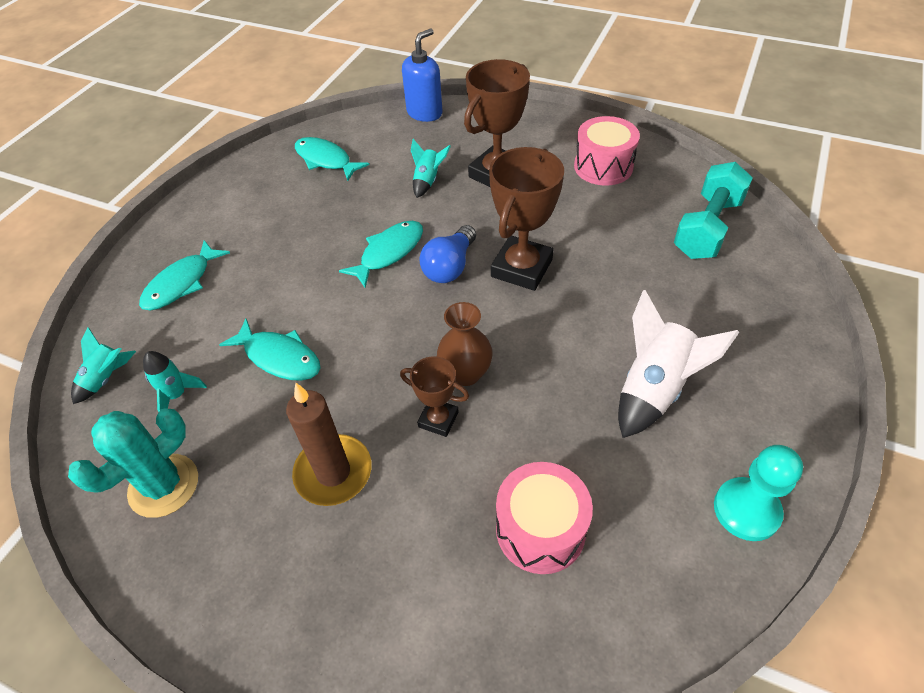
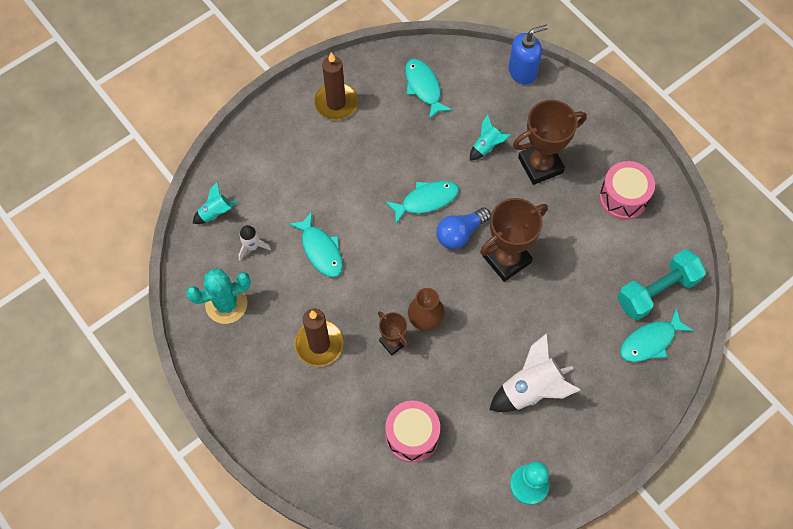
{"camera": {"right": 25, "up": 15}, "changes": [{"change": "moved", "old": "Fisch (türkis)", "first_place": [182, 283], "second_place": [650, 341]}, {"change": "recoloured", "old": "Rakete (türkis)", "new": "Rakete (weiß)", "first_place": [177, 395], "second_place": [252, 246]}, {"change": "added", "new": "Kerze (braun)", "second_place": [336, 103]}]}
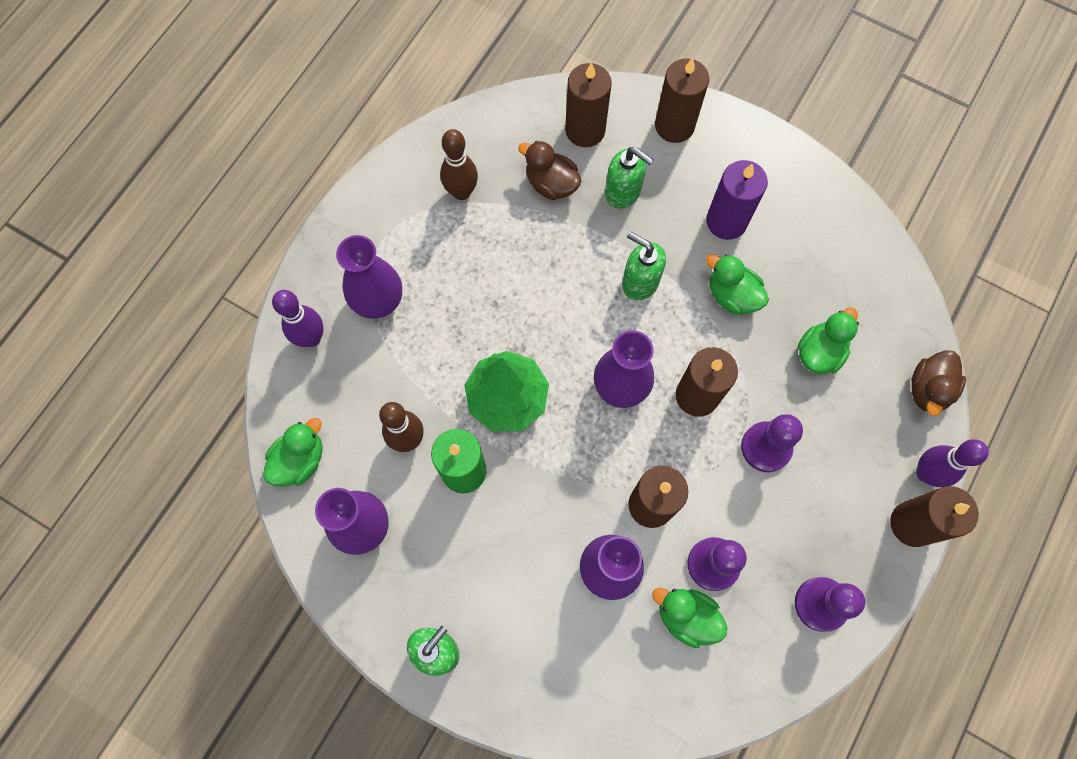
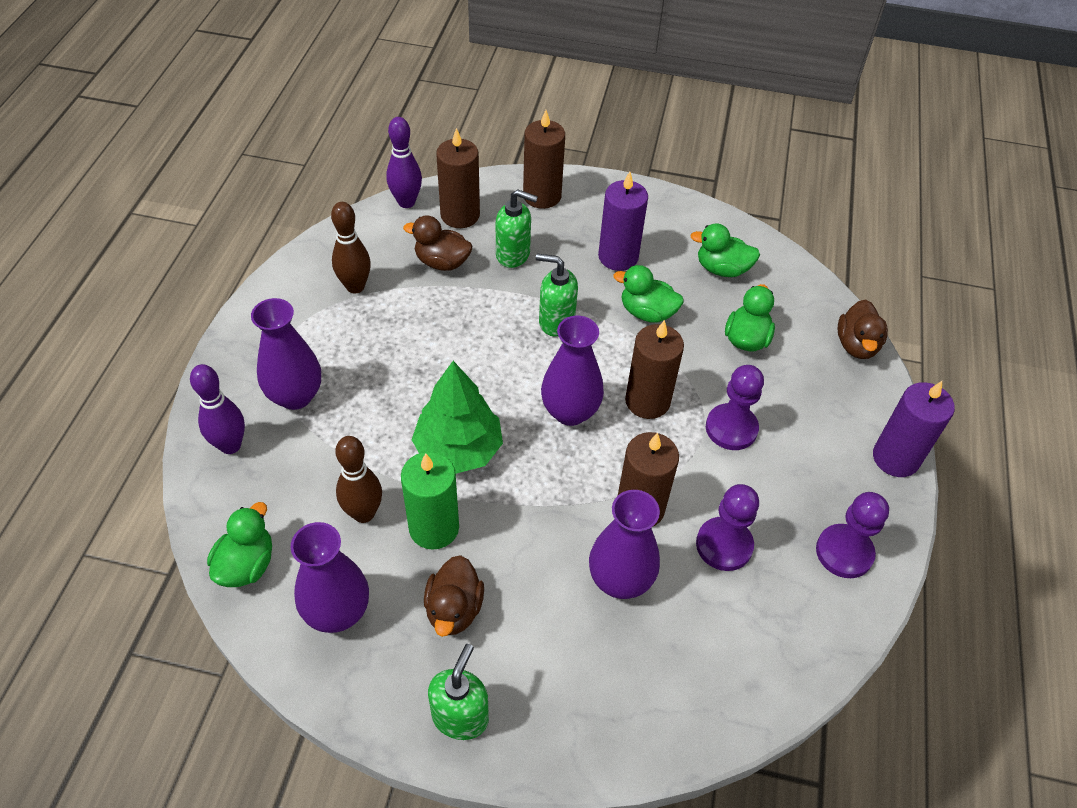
{"camera": {"right": -20, "up": -20}, "changes": [{"change": "moved", "old": "Ente (grün)", "first_place": [686, 616], "second_place": [722, 269]}, {"change": "recoloured", "old": "Kerze (braun)", "new": "Kerze (lila)", "first_place": [912, 524], "second_place": [895, 458]}, {"change": "moved", "old": "Bowlingkegel (lila)", "first_place": [925, 473], "second_place": [406, 202]}, {"change": "added", "new": "Ente (braun)", "second_place": [454, 609]}]}
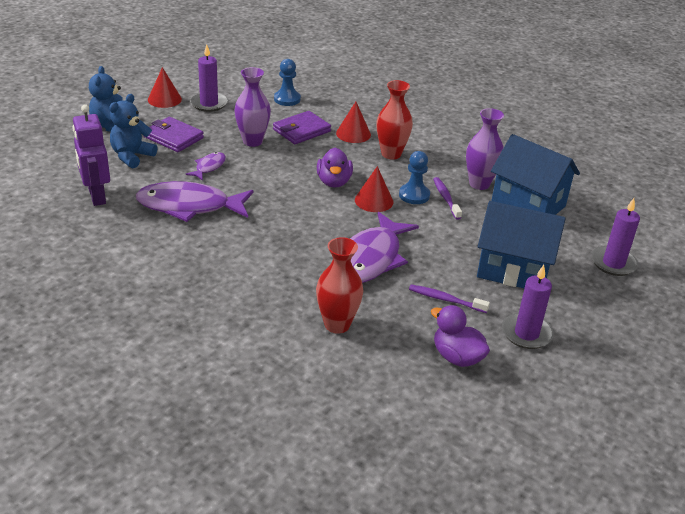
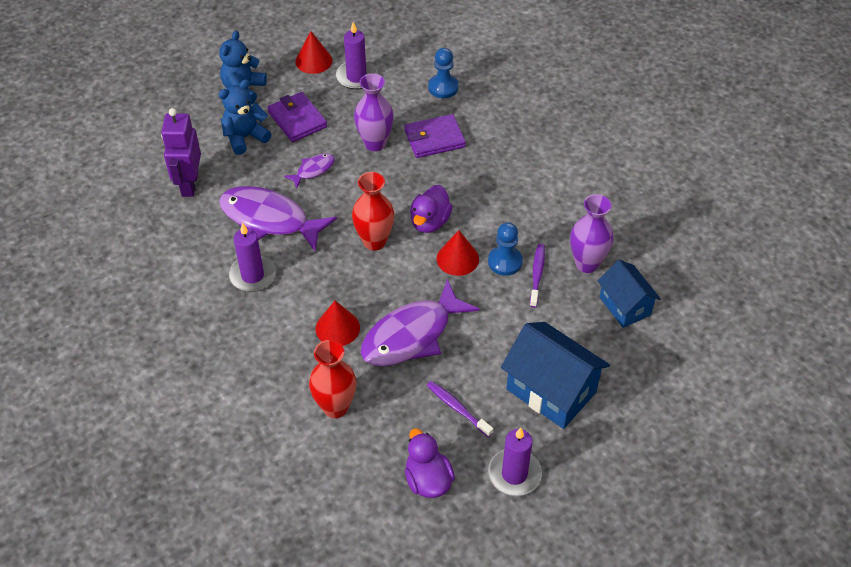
{"camera": {"right": 25, "up": 15}, "changes": [{"change": "moved", "old": "Kegel (rot)", "first_place": [353, 134], "second_place": [337, 328]}, {"change": "moved", "old": "Vase (rot)", "first_place": [391, 154], "second_place": [374, 241]}, {"change": "resized", "old": "Haus (blau)", "first_place": [528, 204], "second_place": [625, 306], "factor": 0.64}, {"change": "moved", "old": "Kerze (lila)", "first_place": [613, 263], "second_place": [252, 275]}]}
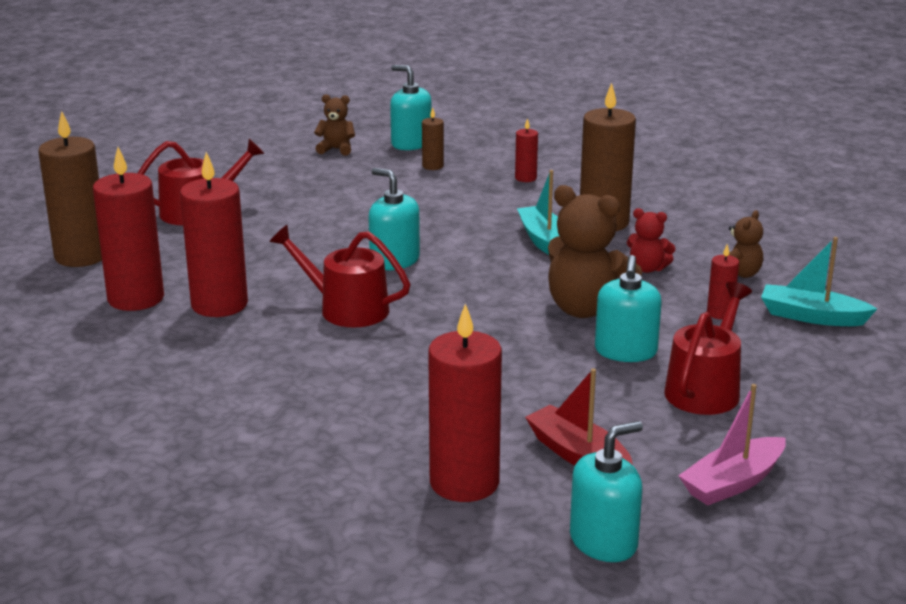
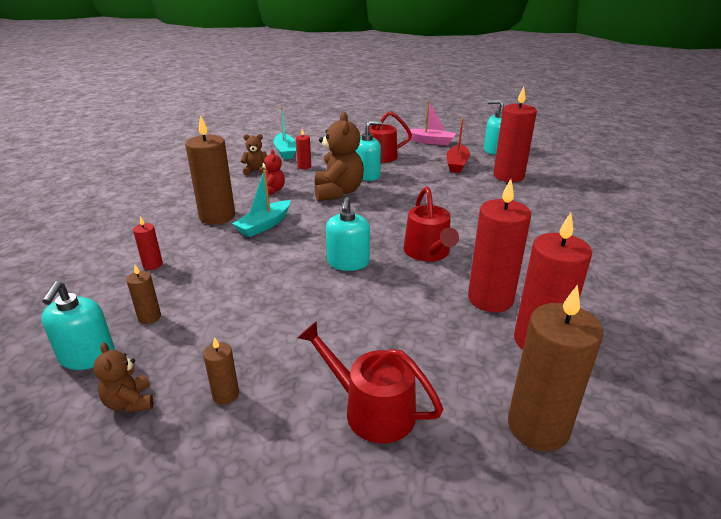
{"camera": {"right": -125, "up": 5}, "changes": [{"change": "added", "new": "Kerze (braun)", "second_place": [225, 394]}]}
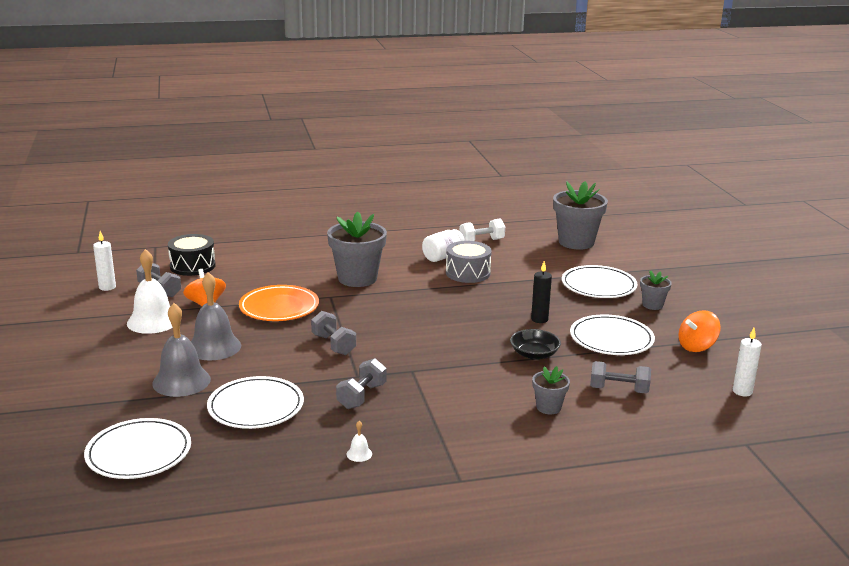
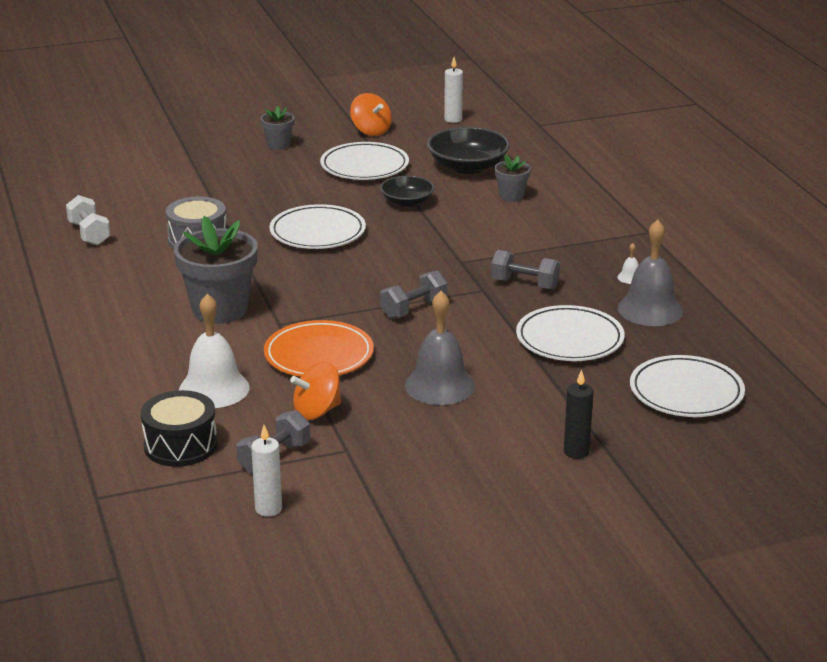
{"camera": {"right": -95, "up": 5}, "changes": [{"change": "moved", "old": "Glocke (weiß)", "first_place": [153, 321], "second_place": [214, 389]}, {"change": "moved", "old": "Glocke (grau)", "first_place": [181, 381], "second_place": [650, 309]}, {"change": "removed", "old": "Einmachglas (weiß)", "first_place": [443, 257]}, {"change": "moved", "old": "Kerze (schwarz)", "first_place": [539, 319], "second_place": [576, 452]}, {"change": "removed", "old": "Blumentopf (grau)", "first_place": [576, 242]}, {"change": "moved", "old": "Teller (weiß)", "first_place": [598, 286], "second_place": [317, 232]}, {"change": "replaced", "old": "Hantel (grau)", "new": "Schüssel (schwarz)", "first_place": [618, 390], "second_place": [468, 166]}]}
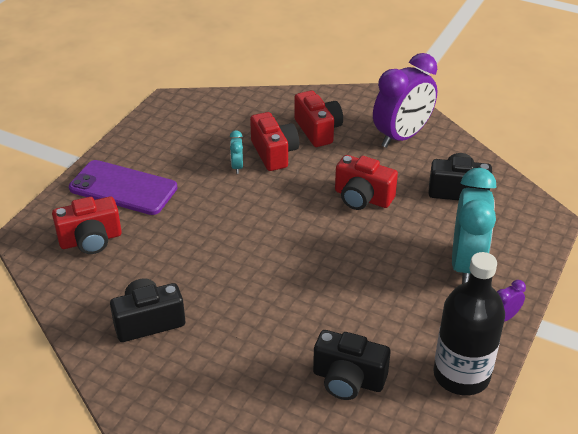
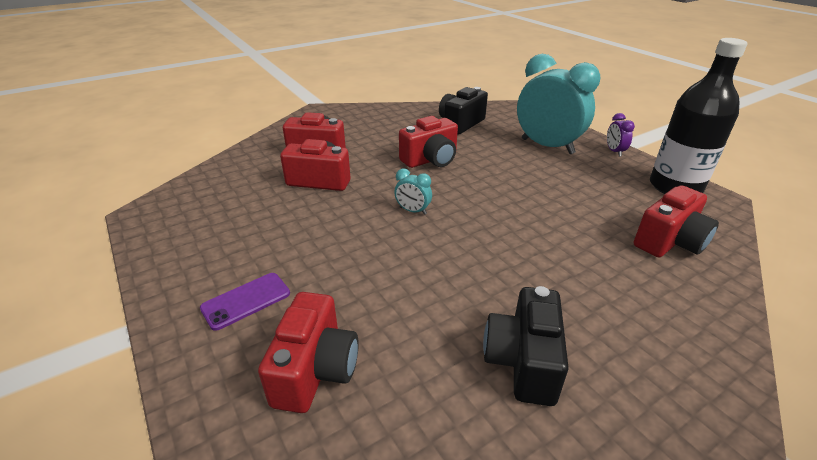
{"camera": {"right": -60, "up": -5}, "changes": [{"change": "resized", "old": "Handy (lila)", "first_place": [123, 188], "second_place": [246, 301], "factor": 0.54}, {"change": "moved", "old": "Wecker (türkis)", "first_place": [237, 167], "second_place": [413, 211]}, {"change": "recoloured", "old": "Kamera (schwarz)", "new": "Kamera (rot)", "first_place": [348, 379], "second_place": [669, 241]}, {"change": "removed", "old": "Wecker (lila)", "first_place": [402, 136]}]}
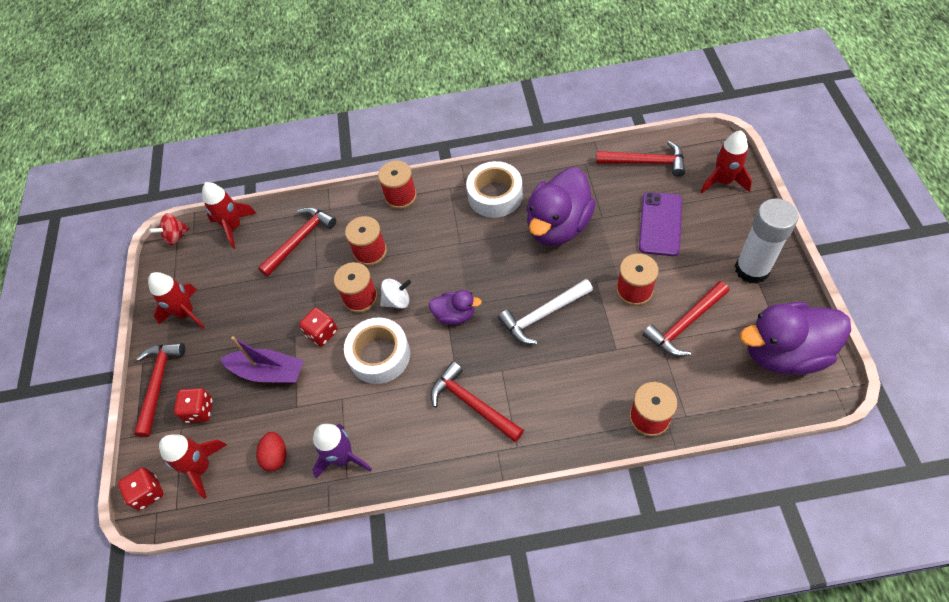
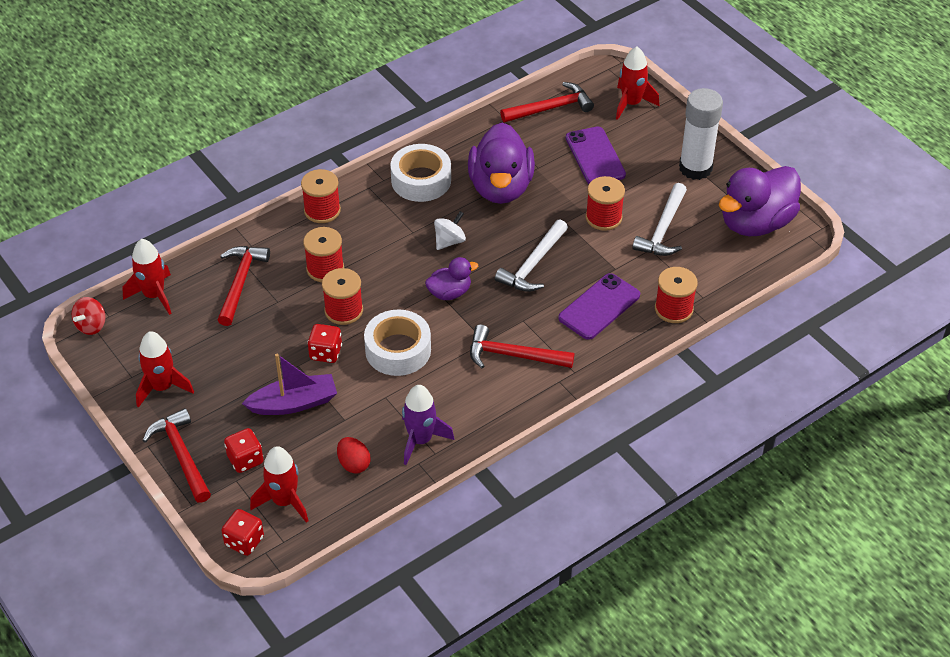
{"camera": {"right": -35, "up": -10}, "changes": [{"change": "moved", "old": "Kreisel (weiß)", "first_place": [397, 301], "second_place": [449, 241]}, {"change": "recoloured", "old": "Hammer (rot)", "new": "Hammer (weiß)", "first_place": [684, 324], "second_place": [662, 229]}, {"change": "added", "new": "Handy (lila)", "second_place": [599, 307]}]}
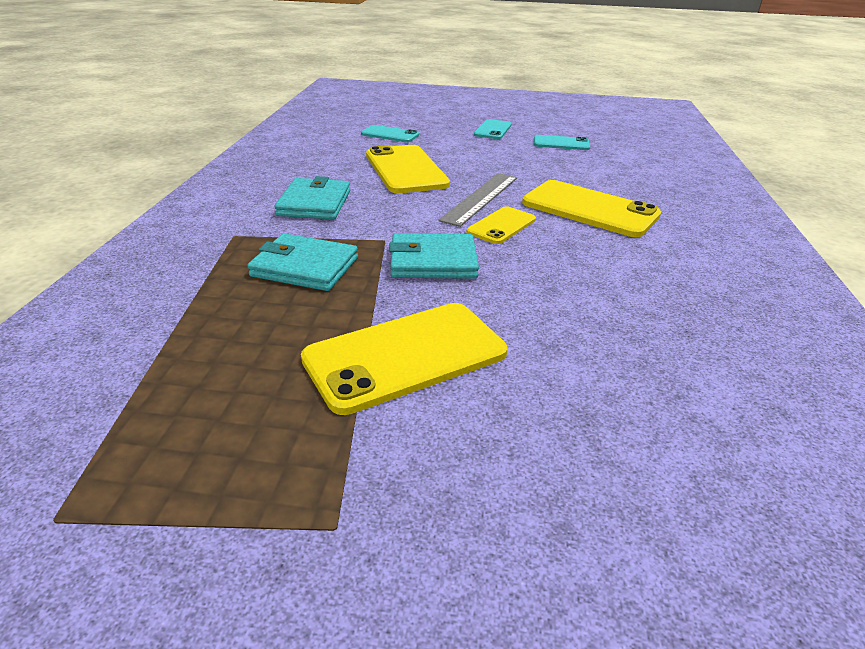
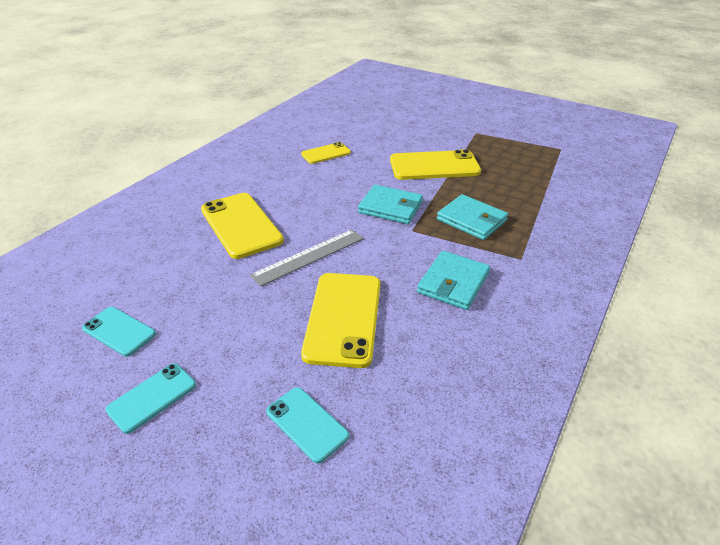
{"camera": {"right": -155, "up": 5}, "changes": [{"change": "moved", "old": "Handy (gelb)", "first_place": [501, 226], "second_place": [326, 153]}]}
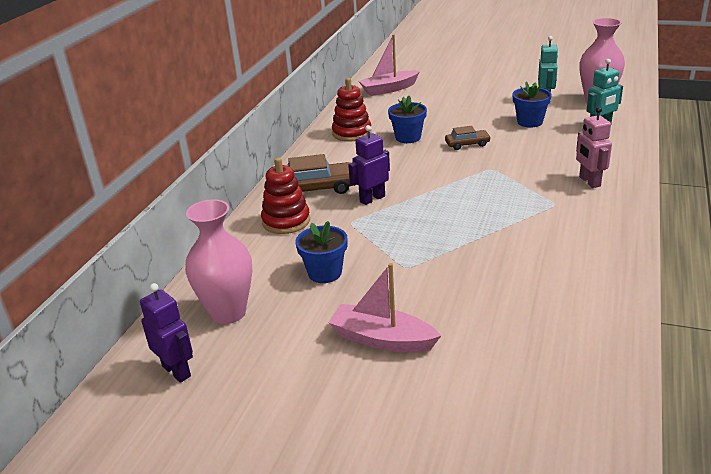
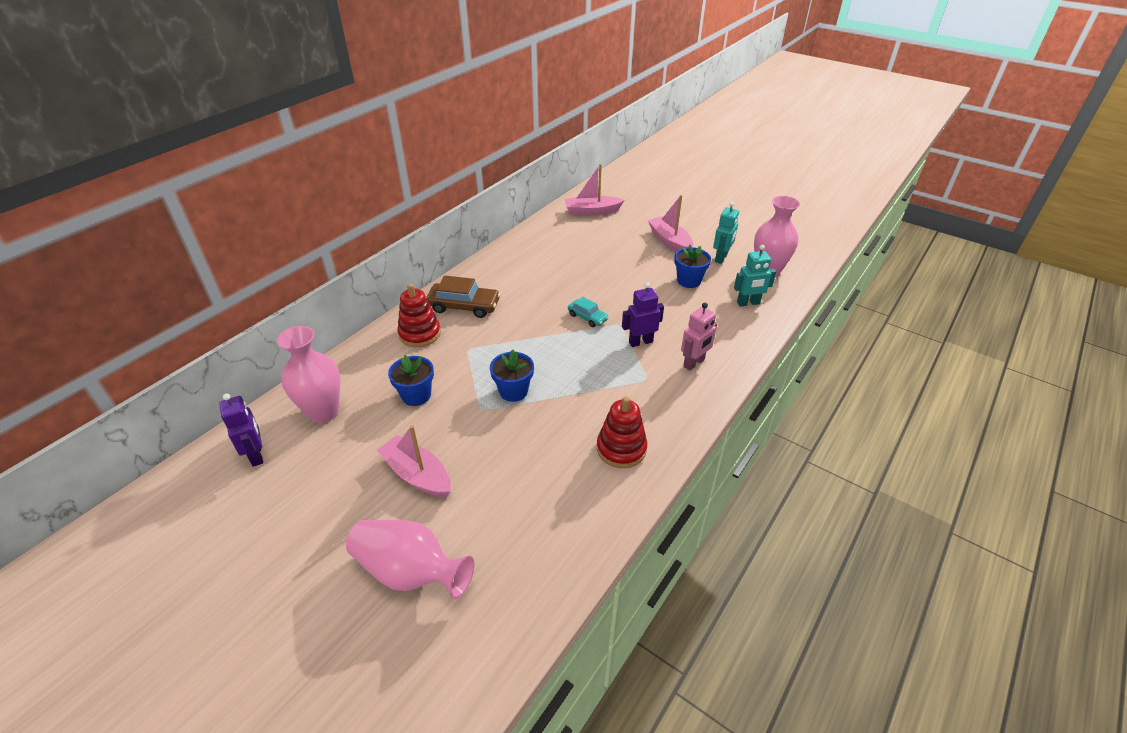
{"camera": {"right": 15, "up": 10}, "changes": [{"change": "moved", "old": "Stapelspielzeug (rot)", "first_place": [352, 133], "second_place": [621, 449]}, {"change": "moved", "old": "Roboter (lila)", "first_place": [372, 199], "second_place": [640, 342]}, {"change": "moved", "old": "Blumentopf (blau)", "first_place": [408, 137], "second_place": [513, 391]}, {"change": "removed", "old": "Auto (braun)", "first_place": [467, 144]}, {"change": "turned", "old": "Roboter (rosa)", "first_place": [589, 181], "second_place": [694, 363], "degrees": -135}, {"change": "added", "new": "Vase (rosa)", "second_place": [410, 572]}, {"change": "added", "new": "Auto (türkis)", "second_place": [587, 317]}, {"change": "added", "new": "Boot (rosa)", "second_place": [670, 241]}]}
